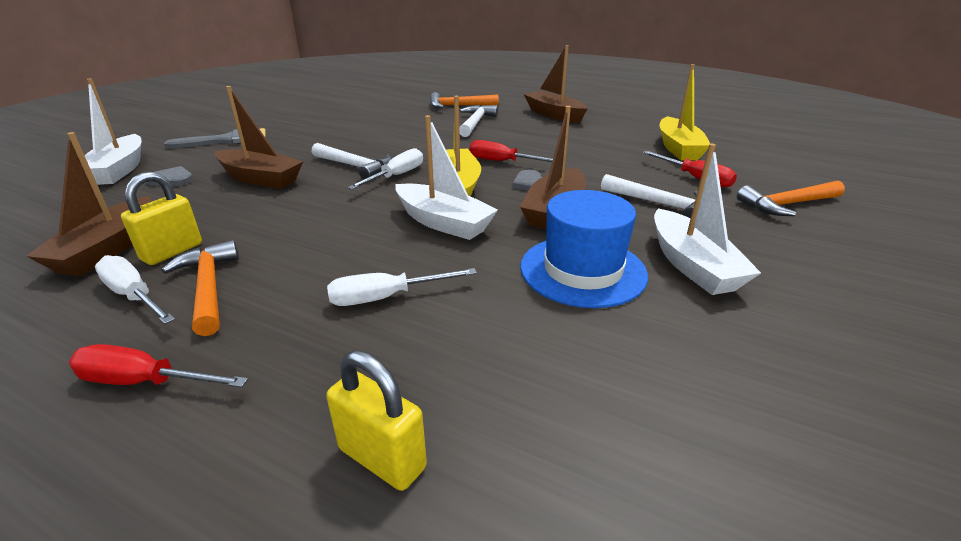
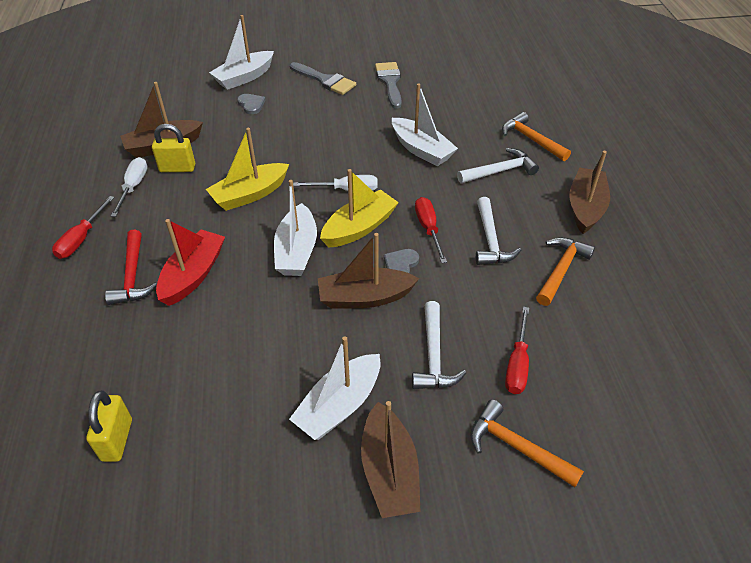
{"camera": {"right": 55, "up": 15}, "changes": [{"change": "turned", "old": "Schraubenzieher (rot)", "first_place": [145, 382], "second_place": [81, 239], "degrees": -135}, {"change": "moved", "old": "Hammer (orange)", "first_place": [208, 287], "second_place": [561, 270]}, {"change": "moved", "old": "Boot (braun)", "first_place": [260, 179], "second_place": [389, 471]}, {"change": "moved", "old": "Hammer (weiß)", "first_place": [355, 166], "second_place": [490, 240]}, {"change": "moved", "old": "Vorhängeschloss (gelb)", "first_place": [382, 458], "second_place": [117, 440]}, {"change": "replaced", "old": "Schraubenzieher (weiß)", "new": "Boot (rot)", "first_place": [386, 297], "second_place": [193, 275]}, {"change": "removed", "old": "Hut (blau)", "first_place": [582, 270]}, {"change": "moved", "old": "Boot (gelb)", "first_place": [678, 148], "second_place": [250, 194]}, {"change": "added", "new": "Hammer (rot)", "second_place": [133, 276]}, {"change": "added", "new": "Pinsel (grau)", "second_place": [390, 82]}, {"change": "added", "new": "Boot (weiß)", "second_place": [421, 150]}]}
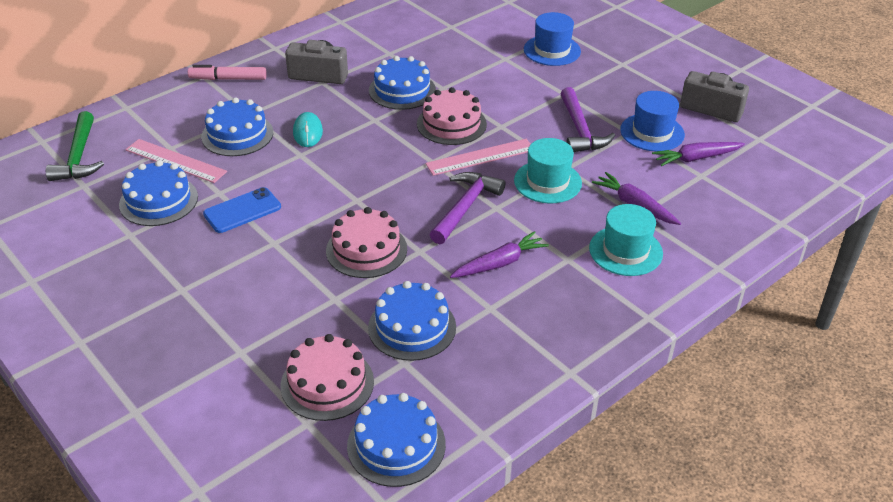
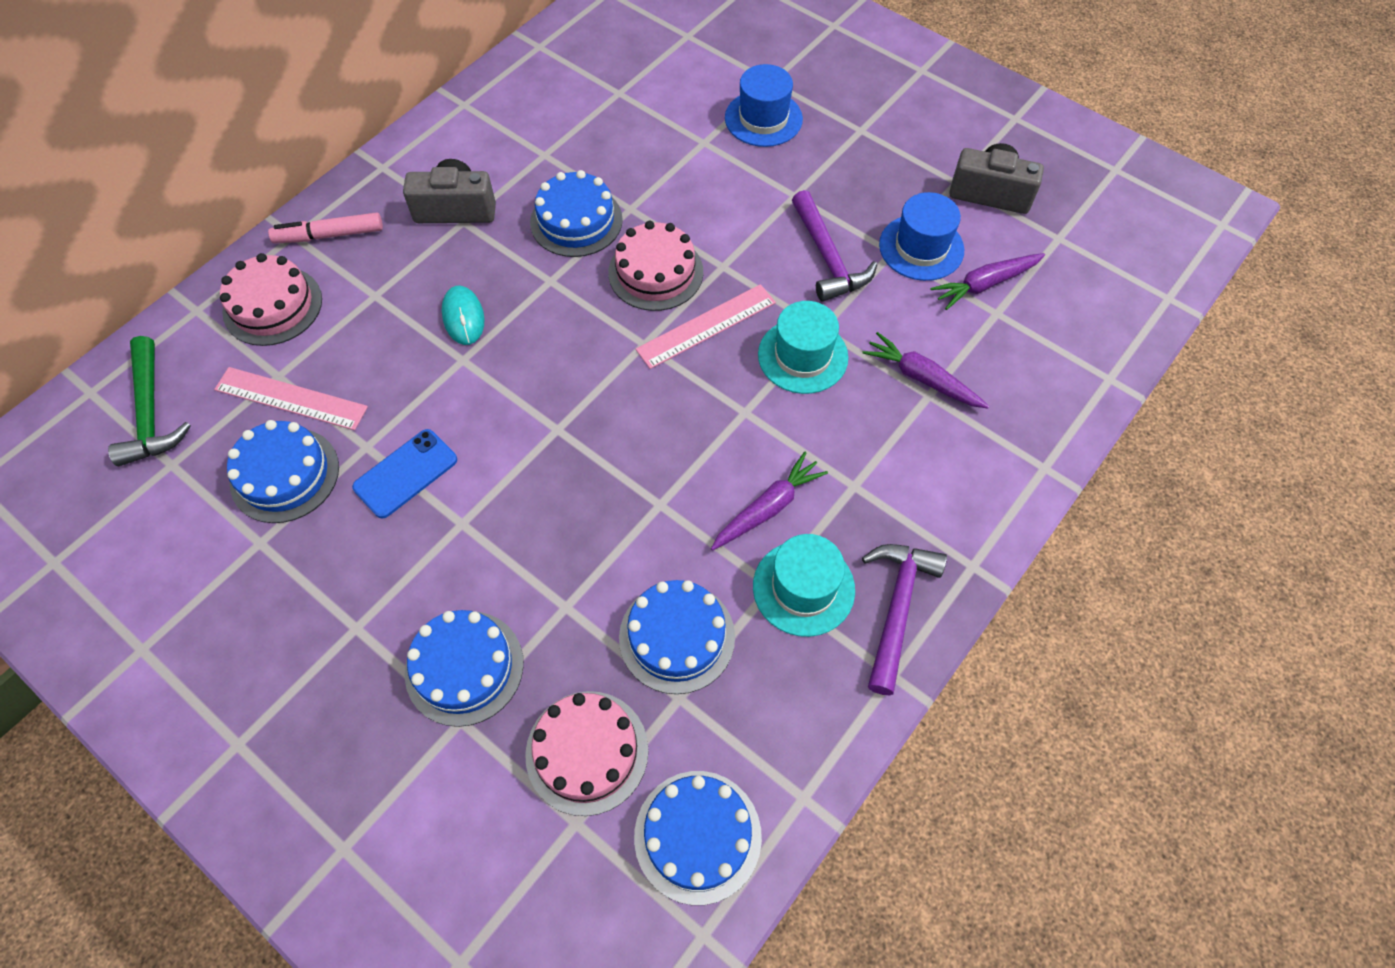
{"camera": {"right": -10, "up": 20}, "changes": [{"change": "moved", "old": "Kuchen (blau)", "first_place": [237, 134], "second_place": [464, 667]}, {"change": "moved", "old": "Kuchen (rosa)", "first_place": [366, 250], "second_place": [272, 306]}, {"change": "moved", "old": "Hammer (lila)", "first_place": [465, 207], "second_place": [897, 608]}, {"change": "moved", "old": "Hut (türkis)", "first_place": [625, 251], "second_place": [803, 588]}]}
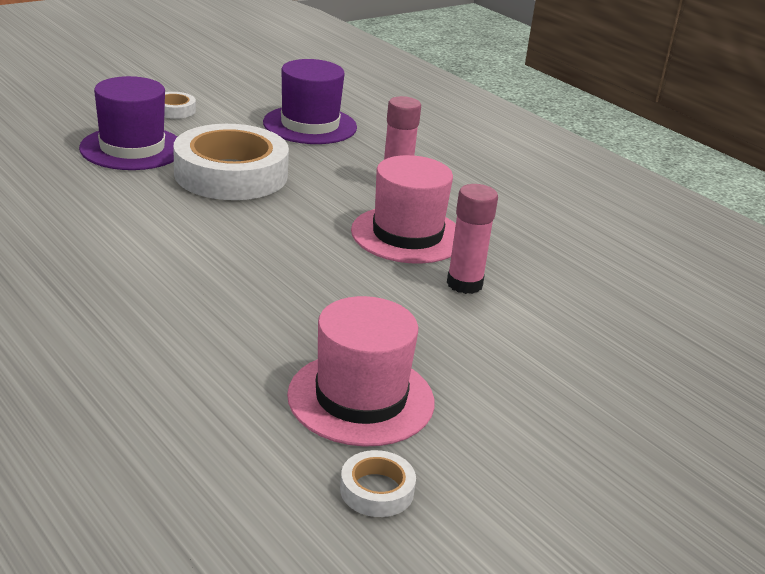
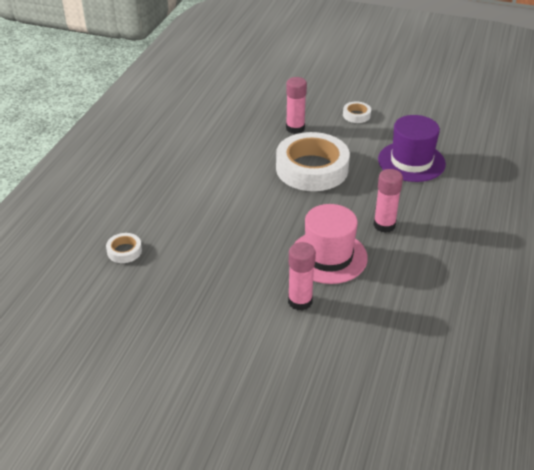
{"camera": {"right": 60, "up": 10}, "changes": [{"change": "replaced", "old": "Hut (lila)", "new": "Klebestift (rosa)", "first_place": [132, 148], "second_place": [295, 128]}, {"change": "removed", "old": "Hut (rosa)", "first_place": [361, 398]}, {"change": "moved", "old": "Klebeband (weiß)", "first_place": [377, 490], "second_place": [124, 251]}]}
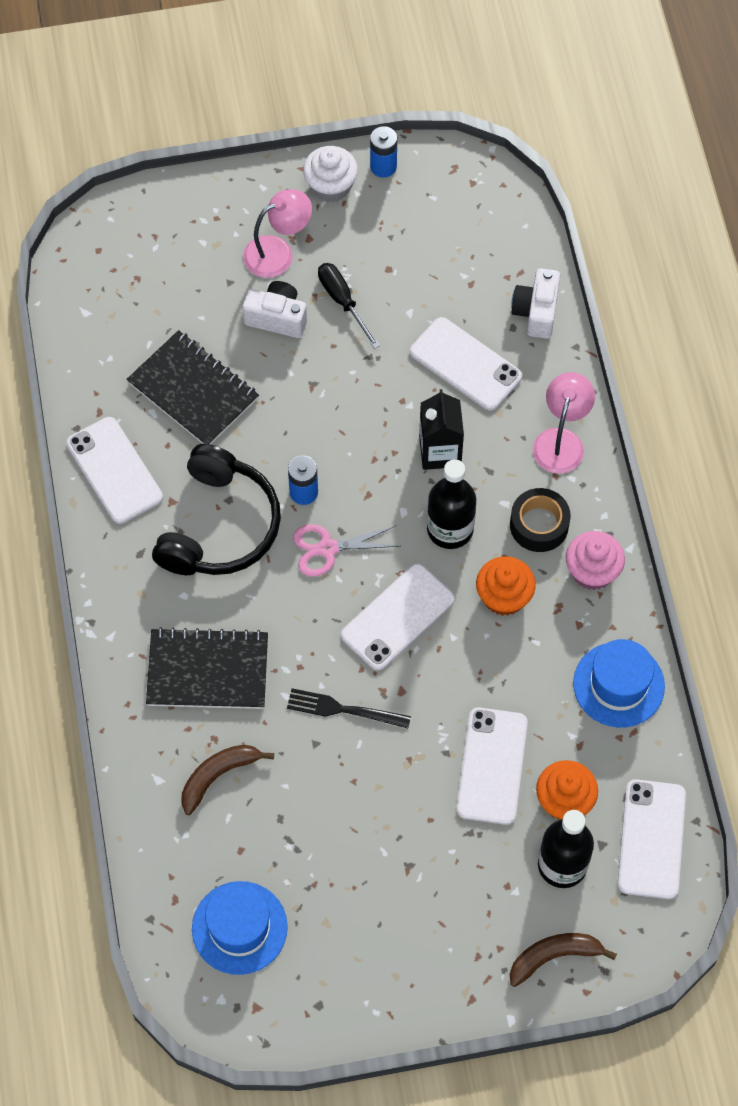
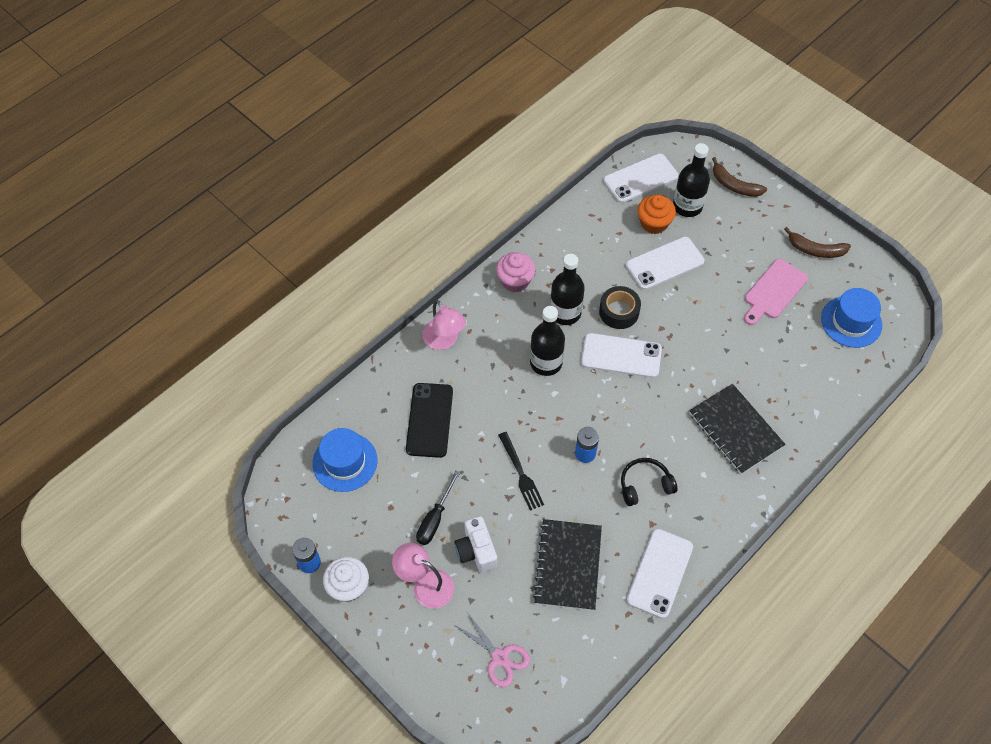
{"camera": {"right": -125, "up": -5}, "changes": [{"change": "resized", "old": "Kopfhörer (schwarz)", "first_place": [220, 526], "second_place": [645, 485], "factor": 0.55}, {"change": "moved", "old": "Banane (braun)", "first_place": [218, 776], "second_place": [815, 250]}, {"change": "moved", "old": "Gabel (schwarz)", "first_place": [343, 709], "second_place": [521, 474]}, {"change": "moved", "old": "Schere (rosa)", "first_place": [327, 548], "second_place": [500, 657]}, {"change": "recoloured", "old": "Handy (weiß)", "new": "Handy (schwarz)", "first_place": [465, 364], "second_place": [429, 420]}, {"change": "removed", "old": "Getränkekarton (schwarz)", "first_place": [440, 451]}, {"change": "replaced", "old": "Muffin (orange)", "new": "Flasche (schwarz)", "first_place": [504, 596], "second_place": [565, 313]}, {"change": "moved", "old": "Klebeband (schwarz)", "first_place": [539, 525], "second_place": [619, 312]}, {"change": "removed", "old": "Kamera (weiß)", "first_place": [536, 312]}, {"change": "turned", "old": "Lampe (rosa)", "first_place": [561, 441], "second_place": [444, 340], "degrees": -105}, {"change": "moved", "old": "Hut (blau)", "first_place": [618, 685], "second_place": [345, 462]}, {"change": "added", "new": "Schneidebrett (rosa)", "second_place": [774, 291]}]}
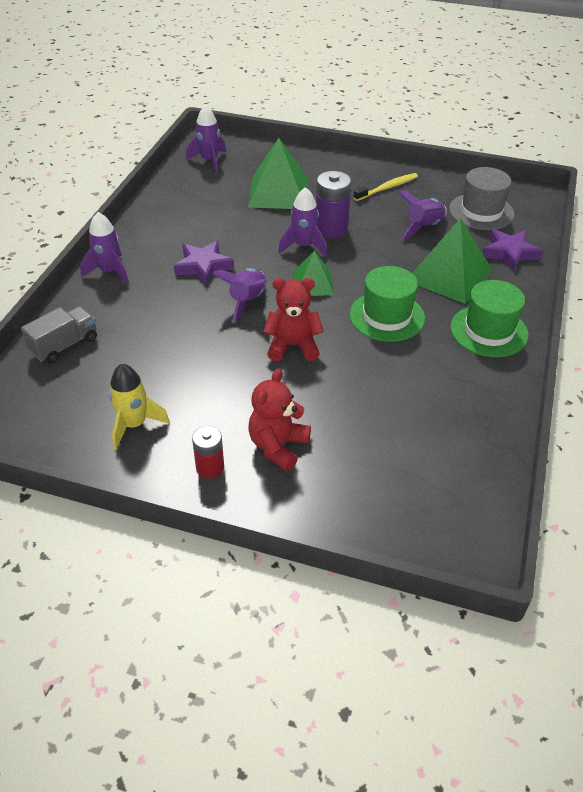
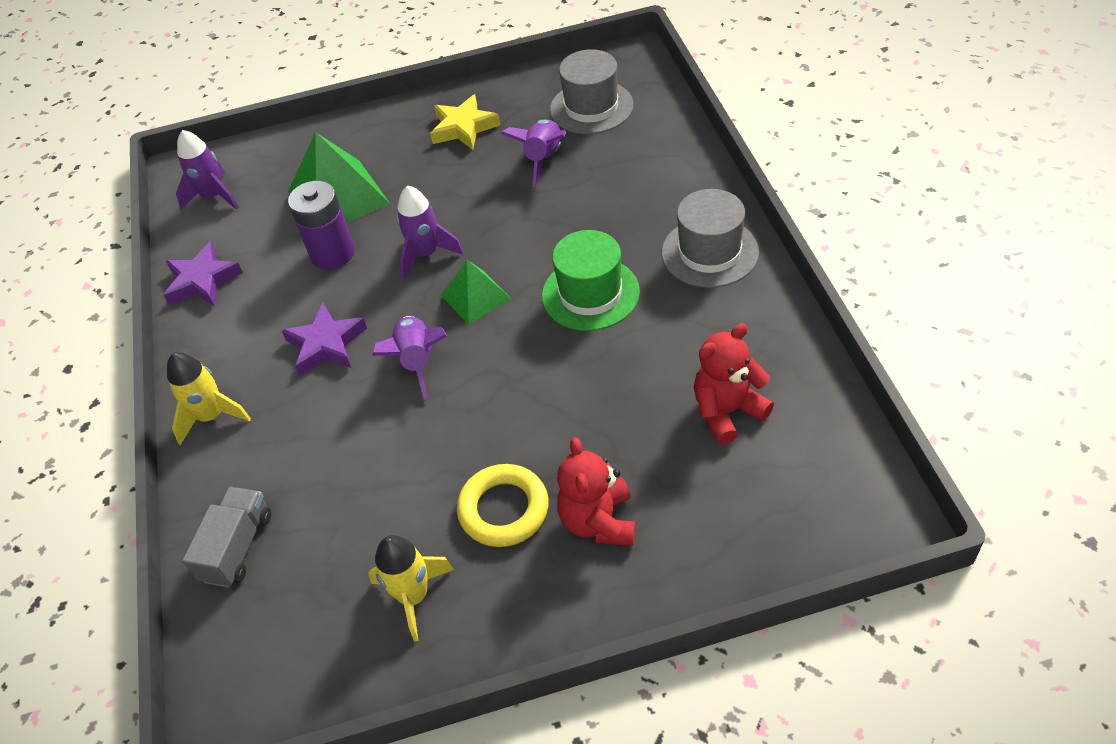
{"camera": {"right": -25, "up": 5}, "changes": [{"change": "recoloured", "old": "Rakete (lila)", "new": "Rakete (gelb)", "first_place": [110, 272], "second_place": [211, 416]}, {"change": "removed", "old": "Batterie (rot)", "first_place": [210, 467]}, {"change": "moved", "old": "Teddybär (rot)", "first_place": [293, 346], "second_place": [727, 411]}, {"change": "moved", "old": "Batterie (lila)", "first_place": [331, 229], "second_place": [332, 253]}, {"change": "replaced", "old": "Zahnbürste (gelb)", "new": "Stern (gelb)", "first_place": [387, 188], "second_place": [463, 128]}, {"change": "removed", "old": "Pyramide (grün)", "first_place": [449, 275]}, {"change": "recoloured", "old": "Hut (grün)", "new": "Hut (grau)", "first_place": [489, 331], "second_place": [710, 252]}, {"change": "moved", "old": "Stern (lila)", "first_place": [509, 253], "second_place": [202, 281]}, {"change": "added", "new": "Ring (gelb)", "second_place": [504, 509]}]}
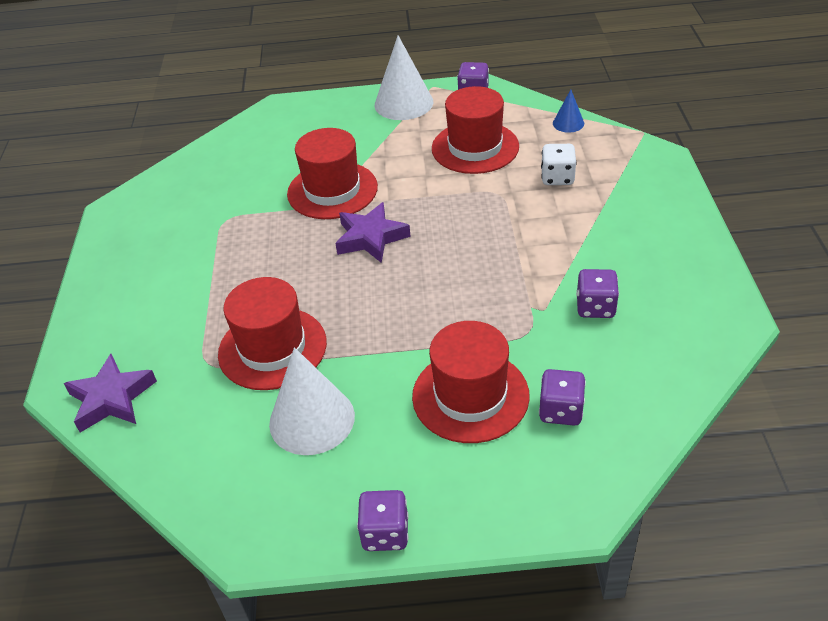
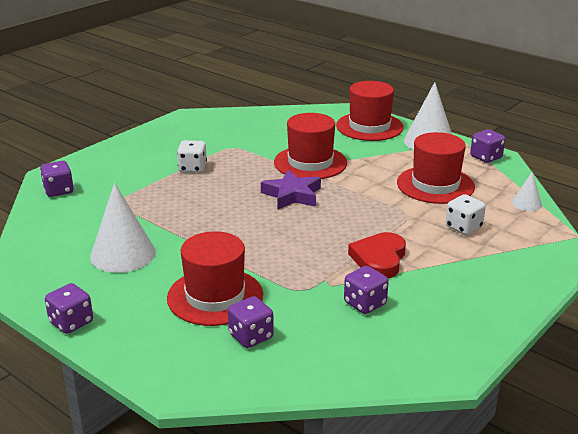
{"camera": {"right": 40, "up": -15}, "changes": [{"change": "replaced", "old": "Stern (lila)", "new": "Spielwürfel (lila)", "first_place": [112, 398], "second_place": [58, 191]}, {"change": "moved", "old": "Hut (rot)", "first_place": [272, 348], "second_place": [369, 126]}, {"change": "recoloured", "old": "Kegel (blau)", "new": "Kegel (weiß)", "first_place": [568, 123], "second_place": [526, 203]}, {"change": "added", "new": "Spielwürfel (weiß)", "second_place": [192, 168]}, {"change": "added", "new": "Herz (rot)", "second_place": [379, 259]}]}
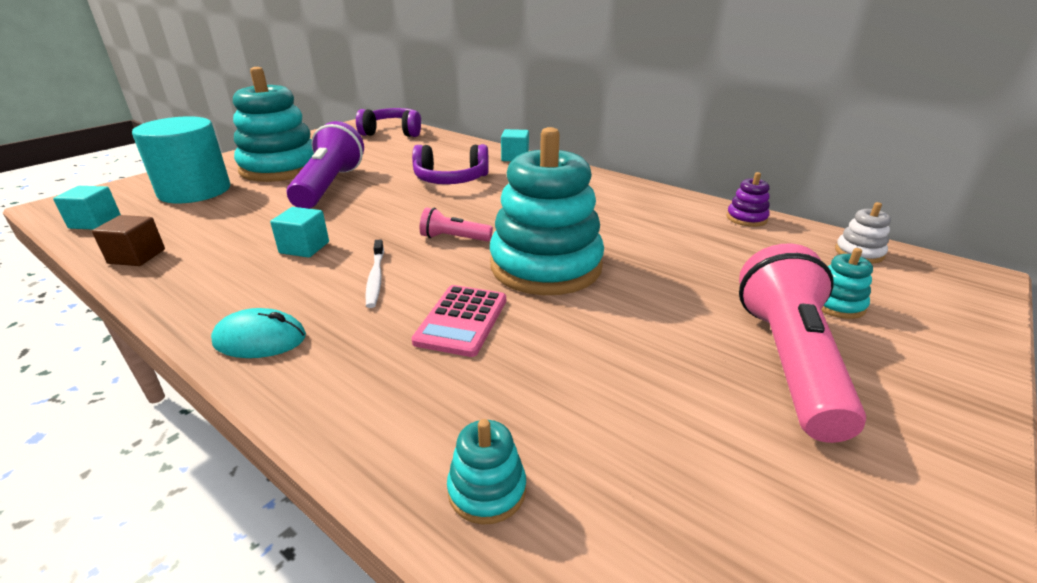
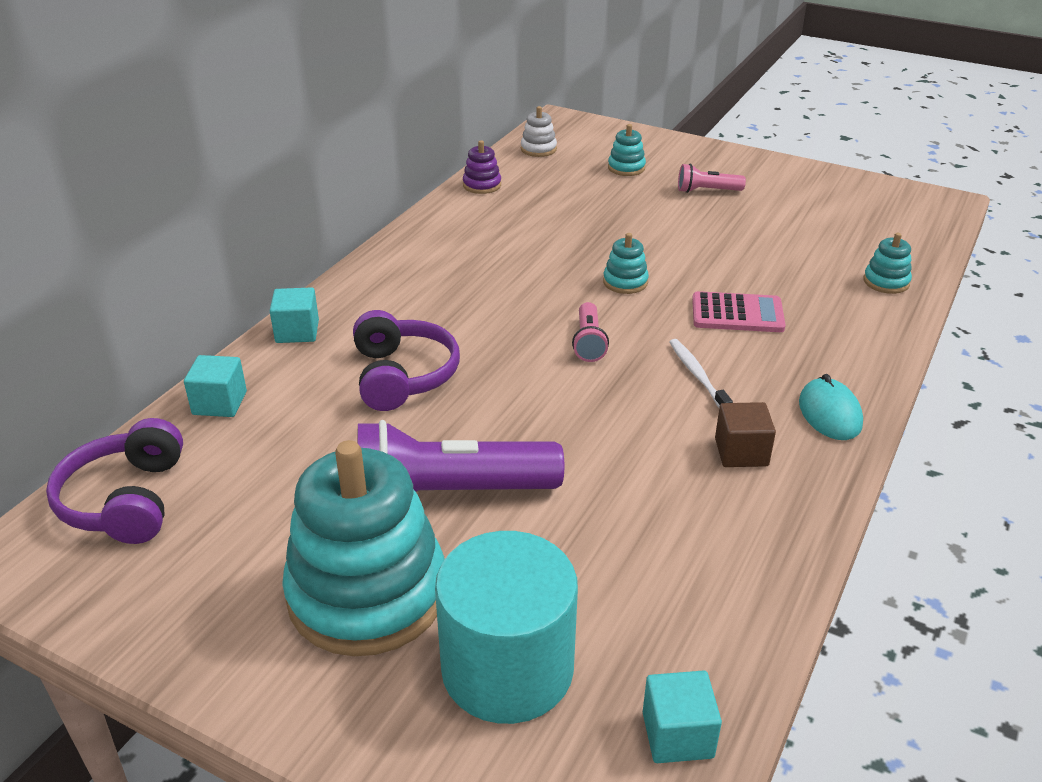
{"camera": {"right": -100, "up": 5}, "changes": [{"change": "moved", "old": "Kubus (braun)", "first_place": [137, 256], "second_place": [741, 452]}, {"change": "moved", "old": "Kubus (türkis)", "first_place": [304, 248], "second_place": [219, 403]}, {"change": "turned", "old": "Zahnbürste (weiß)", "first_place": [375, 278], "second_place": [697, 375], "degrees": -90}, {"change": "resized", "old": "Stapelspielzeug (türkis)", "first_place": [545, 266], "second_place": [625, 282], "factor": 0.41}, {"change": "resized", "old": "Taschenlampe (rosa)", "first_place": [788, 361], "second_place": [707, 191], "factor": 0.48}]}
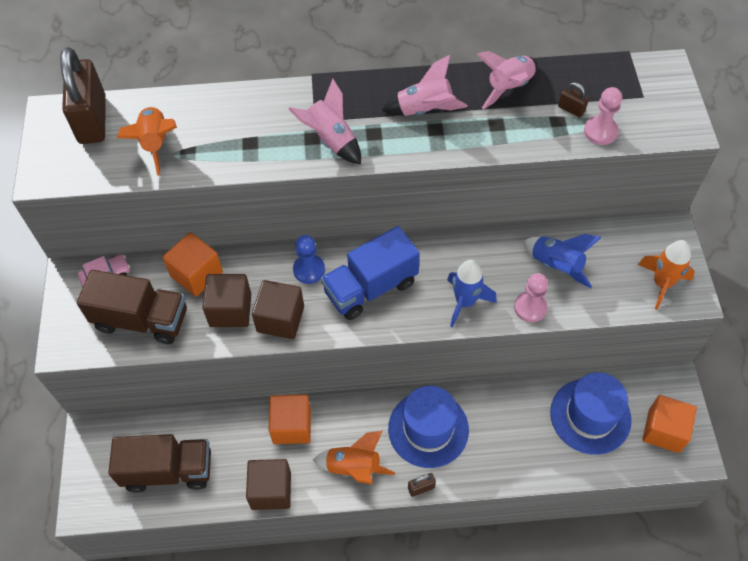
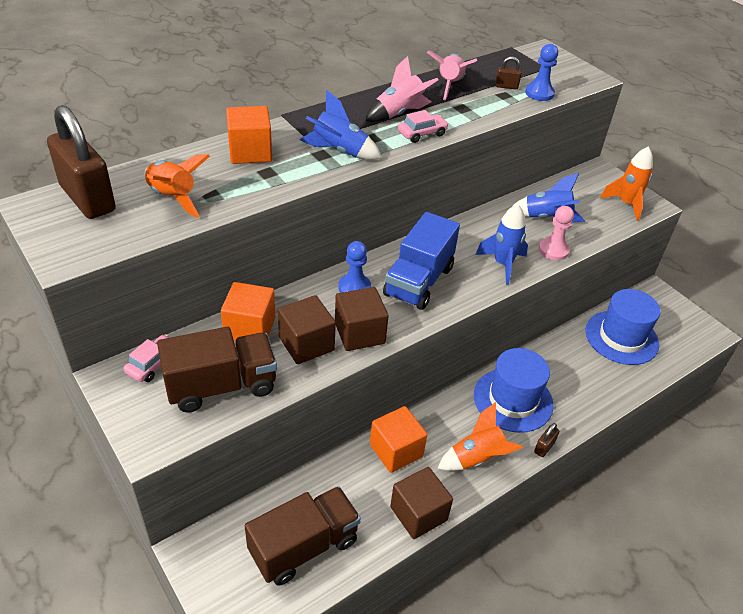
{"camera": {"right": -35, "up": -15}, "changes": [{"change": "recoloured", "old": "Rakete (rosa)", "new": "Rakete (blau)", "first_place": [331, 140], "second_place": [339, 151]}, {"change": "recoloured", "old": "Bauer (rosa)", "new": "Bauer (blau)", "first_place": [600, 131], "second_place": [539, 93]}, {"change": "moved", "old": "Kubus (orange)", "first_place": [664, 430], "second_place": [250, 152]}, {"change": "added", "new": "Auto (rosa)", "second_place": [422, 133]}]}
